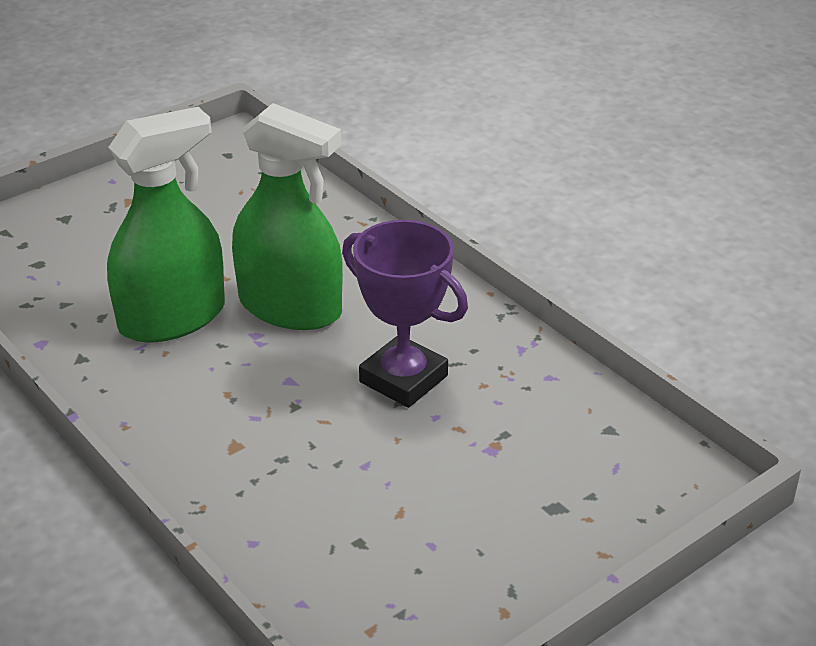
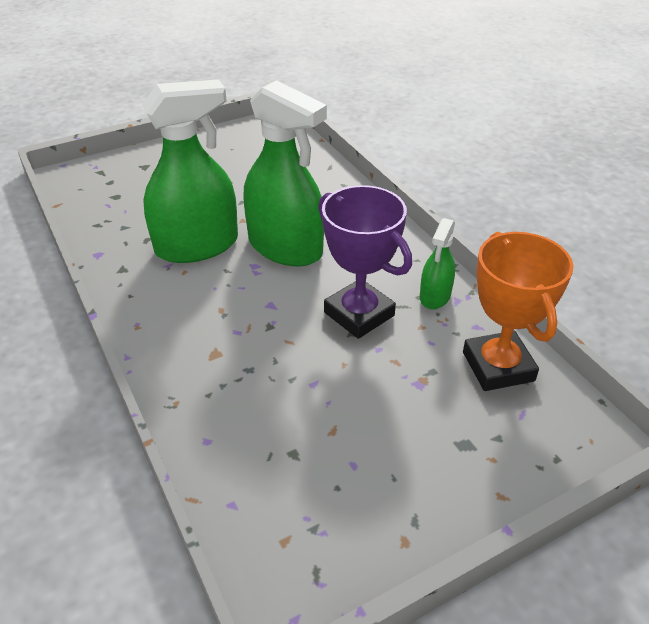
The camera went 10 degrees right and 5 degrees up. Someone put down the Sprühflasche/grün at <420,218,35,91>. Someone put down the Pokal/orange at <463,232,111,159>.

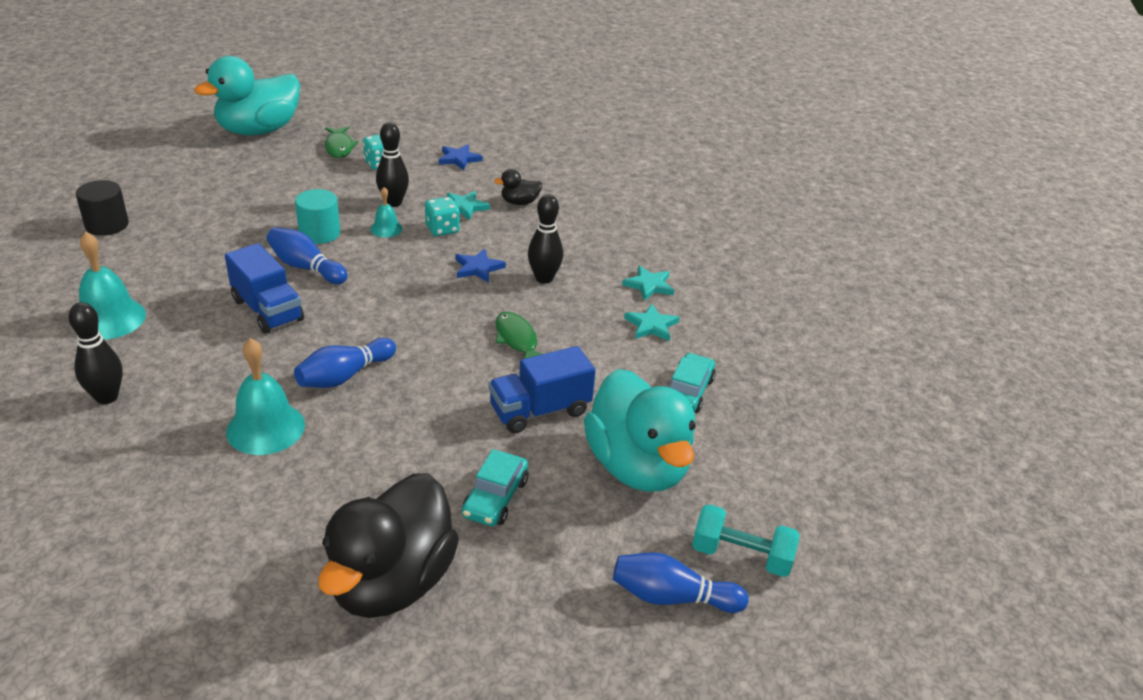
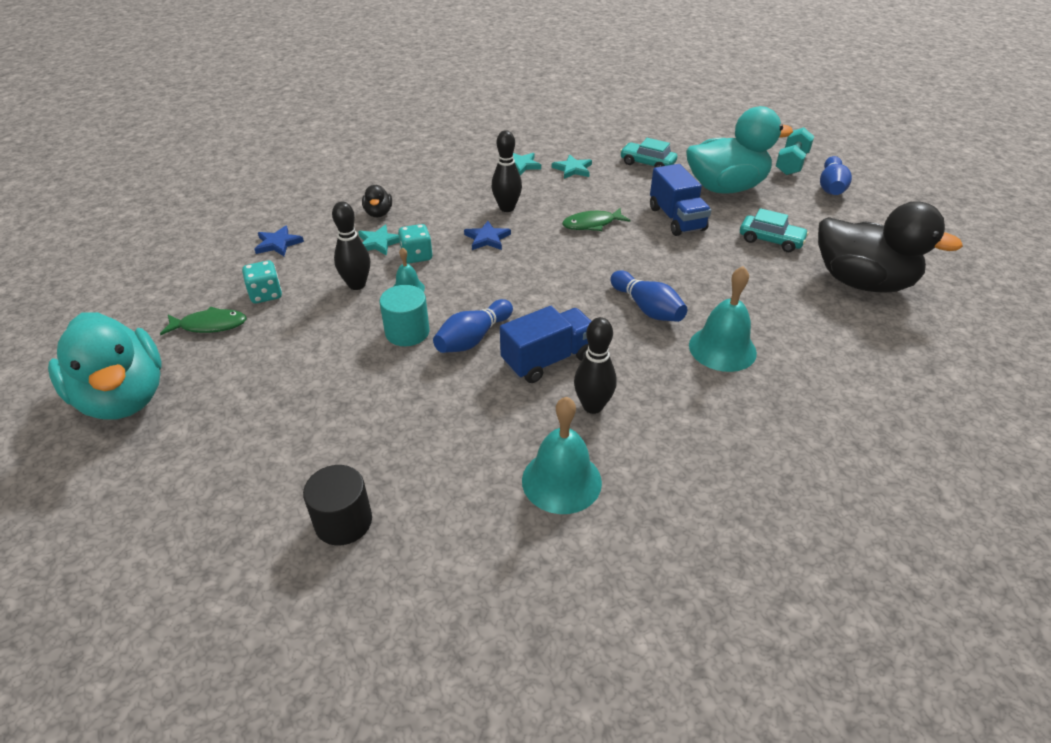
The camera went 80 degrees left and 5 degrees up. Someone carried the Bowlingkegel/schwarz from <68,302,55,102> to <574,317,43,97>.

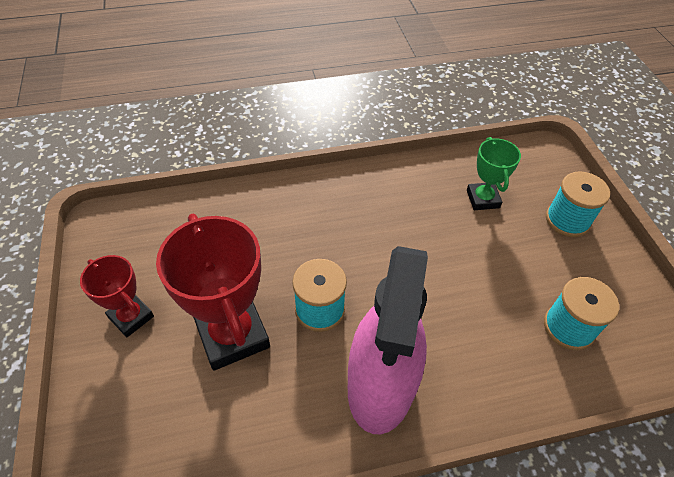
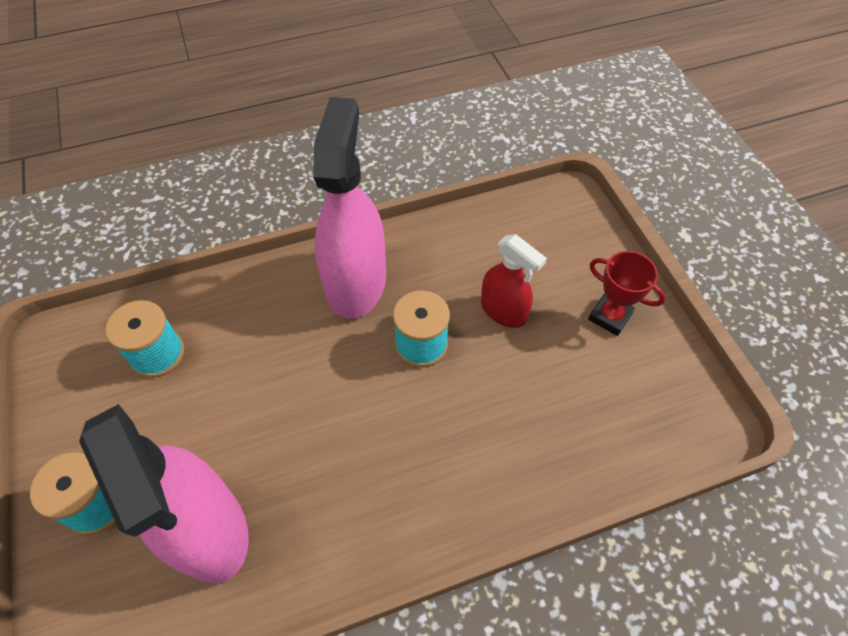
The camera went 175 degrees right and 5 degrees up. Someone swapped the Pokal/rot at <156,214,114,157> for the Sprühflasche/rot at <481,234,66,94>. Someone swapped the Pokal/grün at <467,137,54,73> for the Sprühflasche/rosa at <79,404,170,180>.

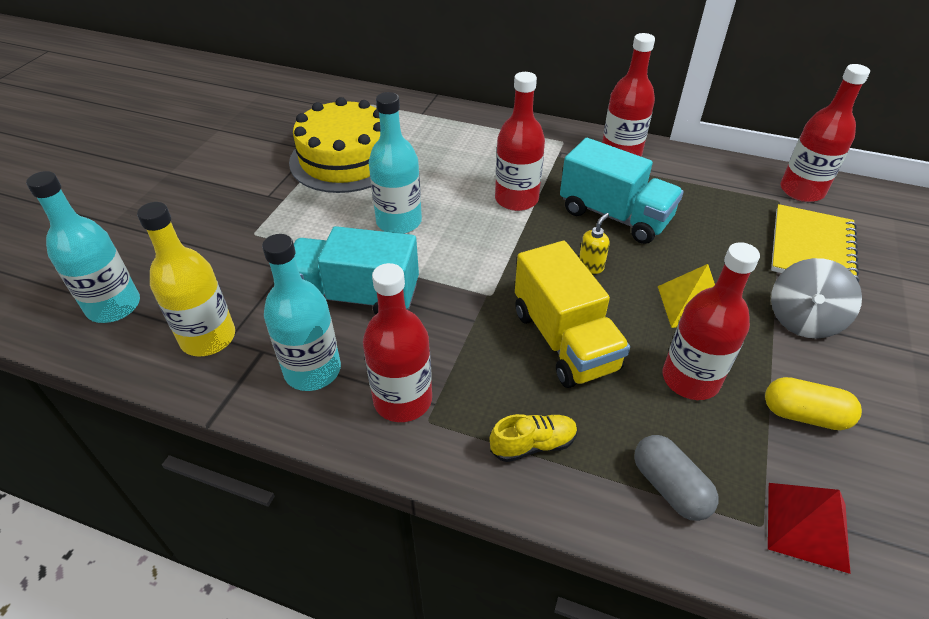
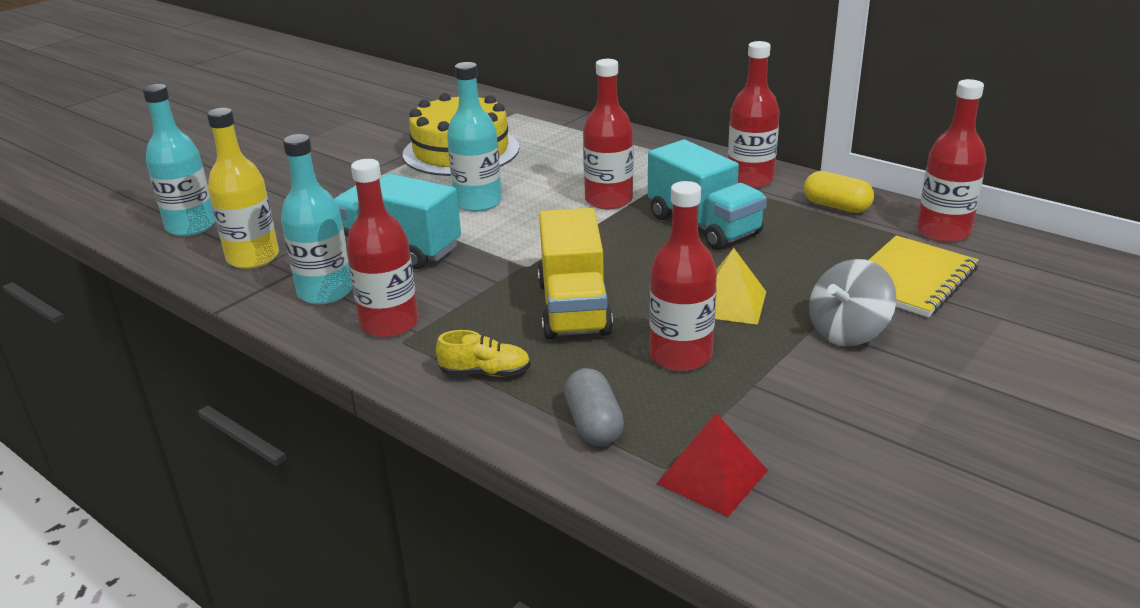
The camera went 20 degrees right and 15 degrees down. Someone took away the Seifenspender/gelb at <579,213,31,61>. Someone carried the Kapsel/gelb from <765,377,97,53> to <804,171,70,42>.

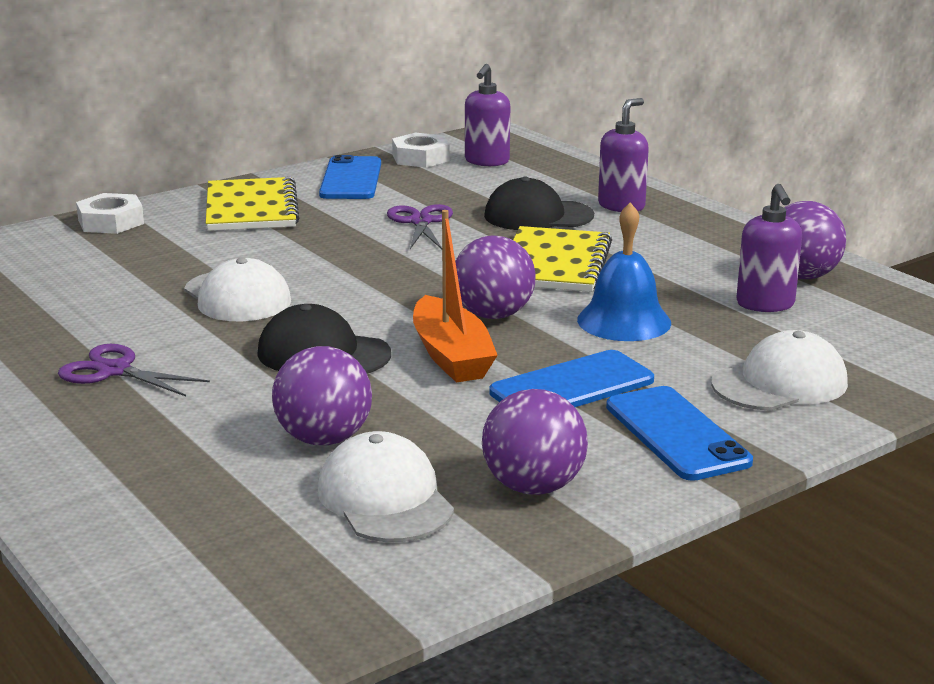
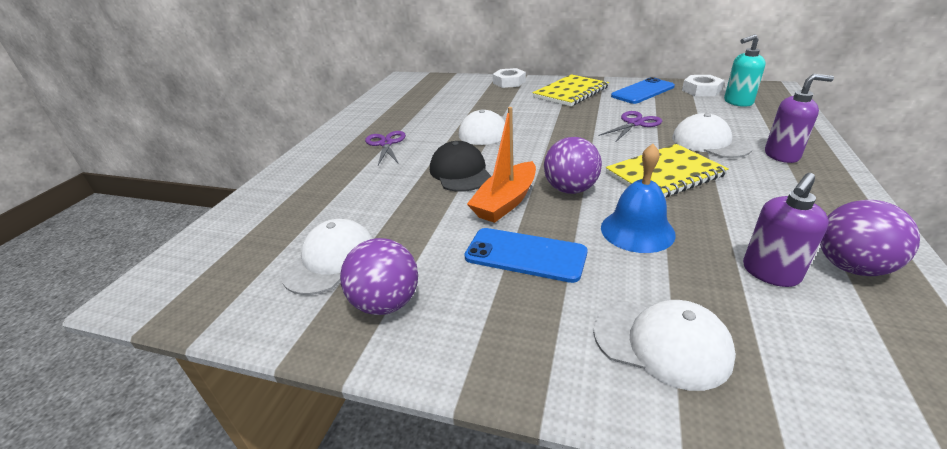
The camera went 55 degrees right and 10 degrees up. Someone took away the Ball/lila at <272,346,100,99>. Someone repainted the Seifenspender/lila at <465,64,45,102>, which became the Seifenspender/türkis at <724,34,42,73>. Someone repainted the Kappe/schwarz at <484,177,110,53>, which became the Kappe/weiß at <672,113,81,45>. Someone took away the Handy/blau at <606,386,147,95>.

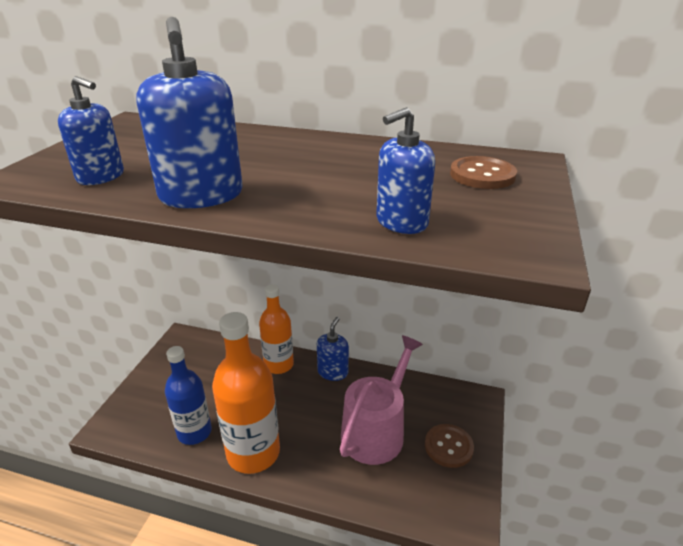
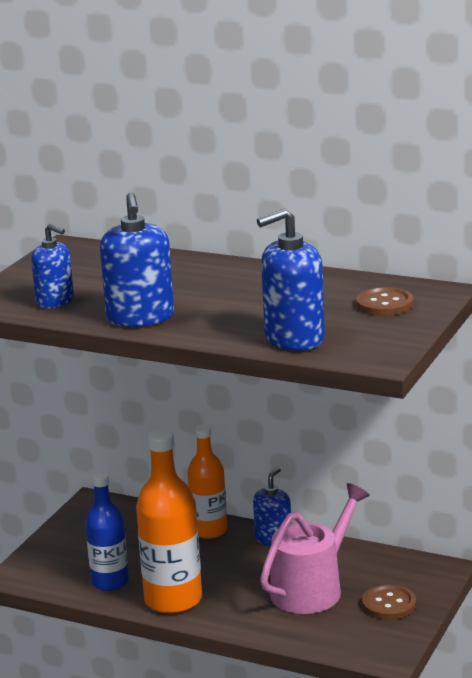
The camera went 10 degrees right and 10 degrees down. Someone scaled the Seifenspender/blau at <376,107,59,127> by 1.56.

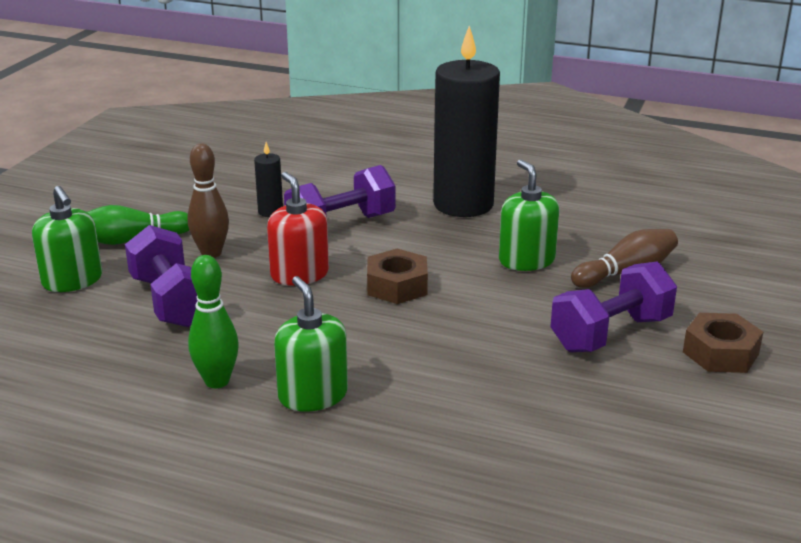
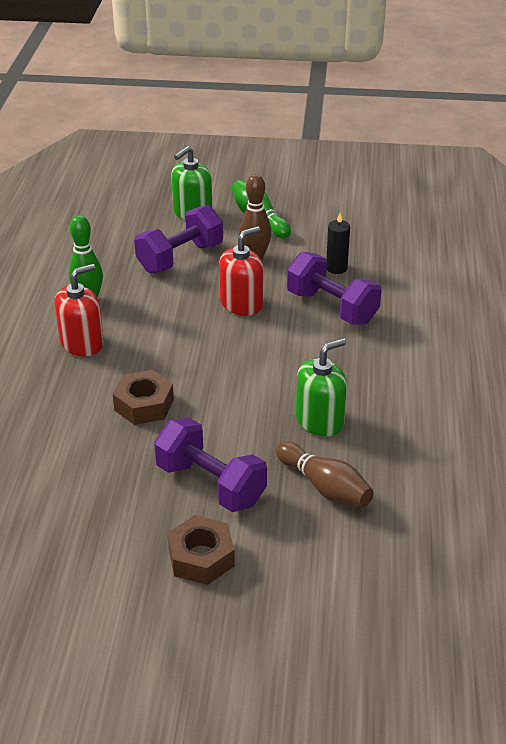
The camera went 75 degrees right and 10 degrees up. Someone repainted the Seifenspender/grün at <274,276,74,136>, which became the Seifenspender/rot at <54,264,50,92>. Someone carried the Sechskantmutter/braun from <367,249,61,55> to <113,370,61,55>. Someone took away the Kerze/schwarz at <433,26,67,191>.

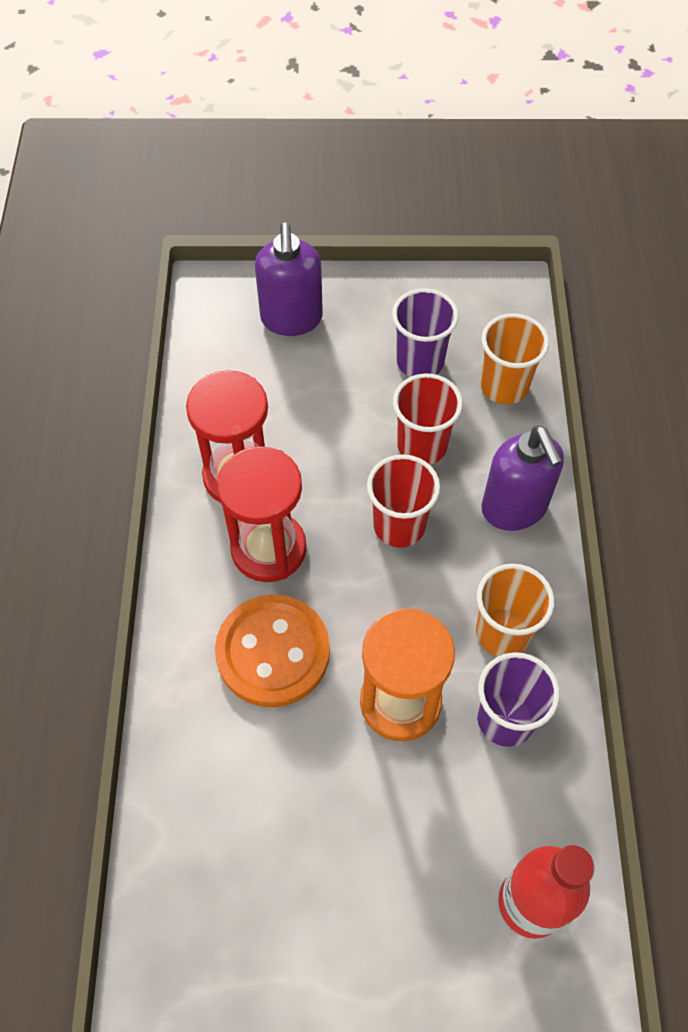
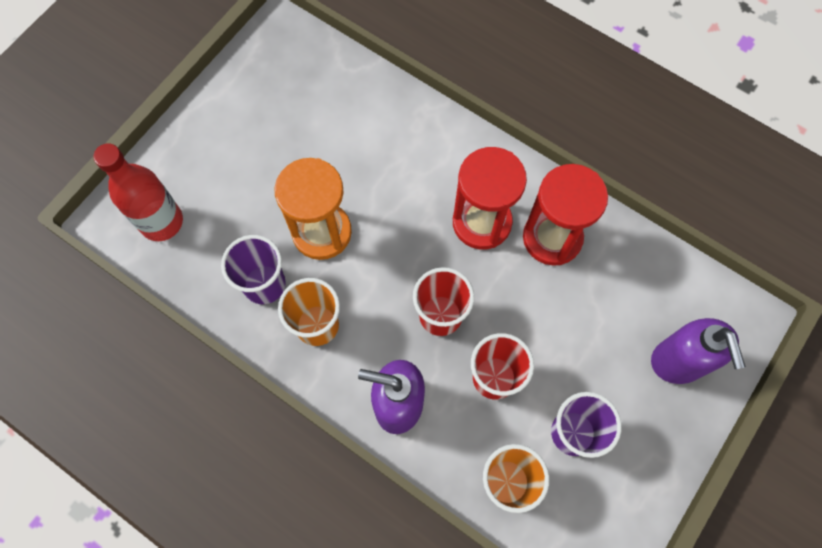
The camera went 125 degrees right and 10 degrees up. Someone took away the Knopf/orange at <215,594,115,113>. Someone rotated the Seifenspender/lila at <255,223,68,113> by 135 degrees counterclockwise.

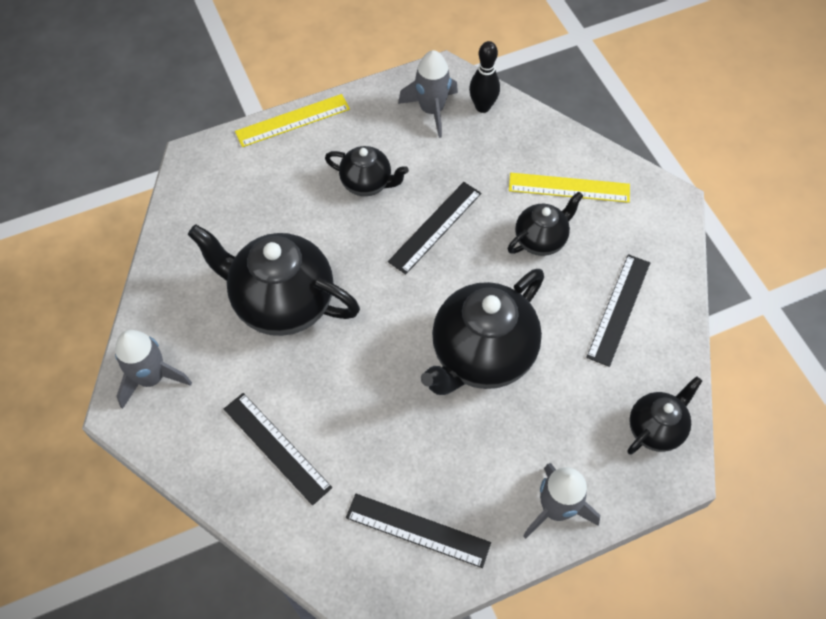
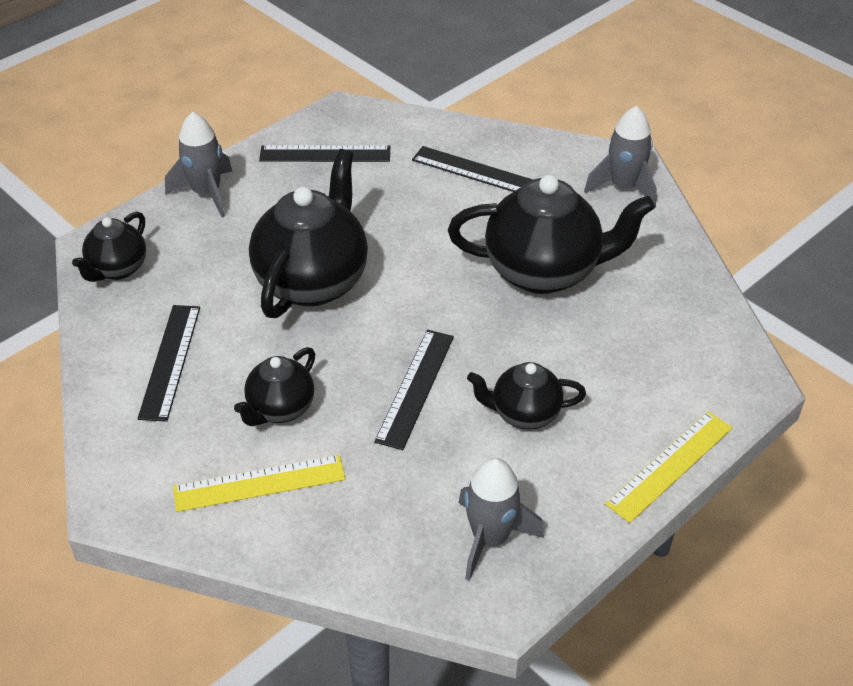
The camera went 160 degrees right and 15 degrees down. Someone took away the Bowlingkegel/schwarz at <469,41,31,72>.

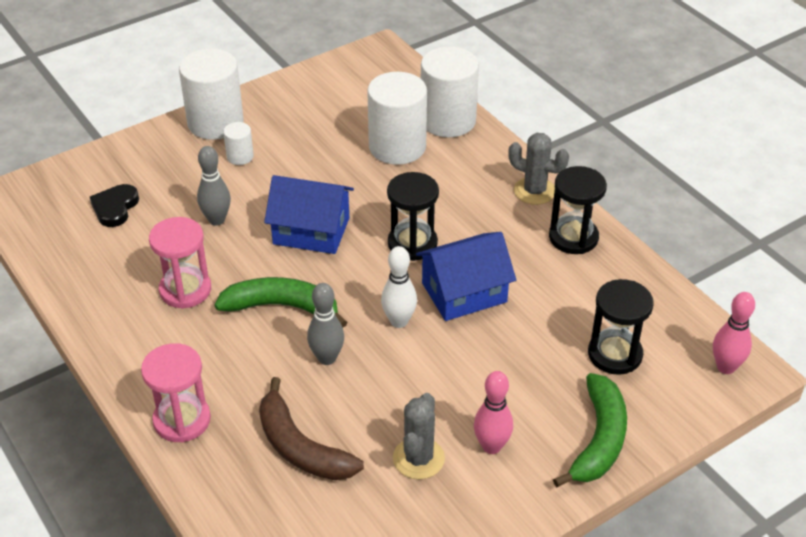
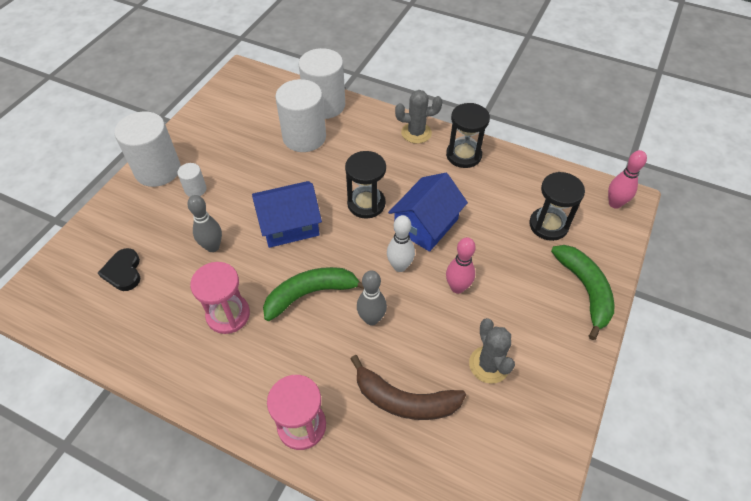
The camera went 30 degrees left and 10 degrees up. Someone carried the Bowlingkegel/rosa from <474,371,39,83> to <446,237,30,57>.

